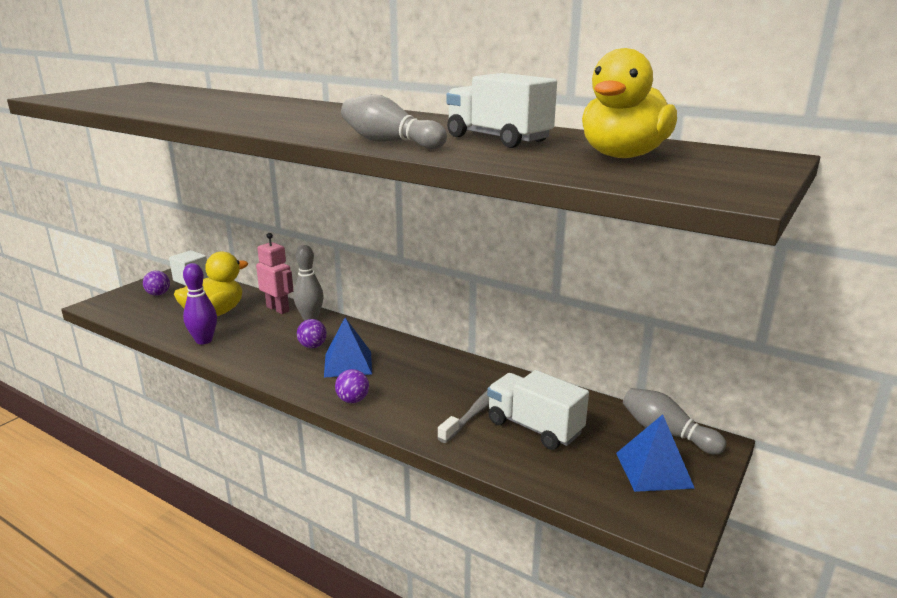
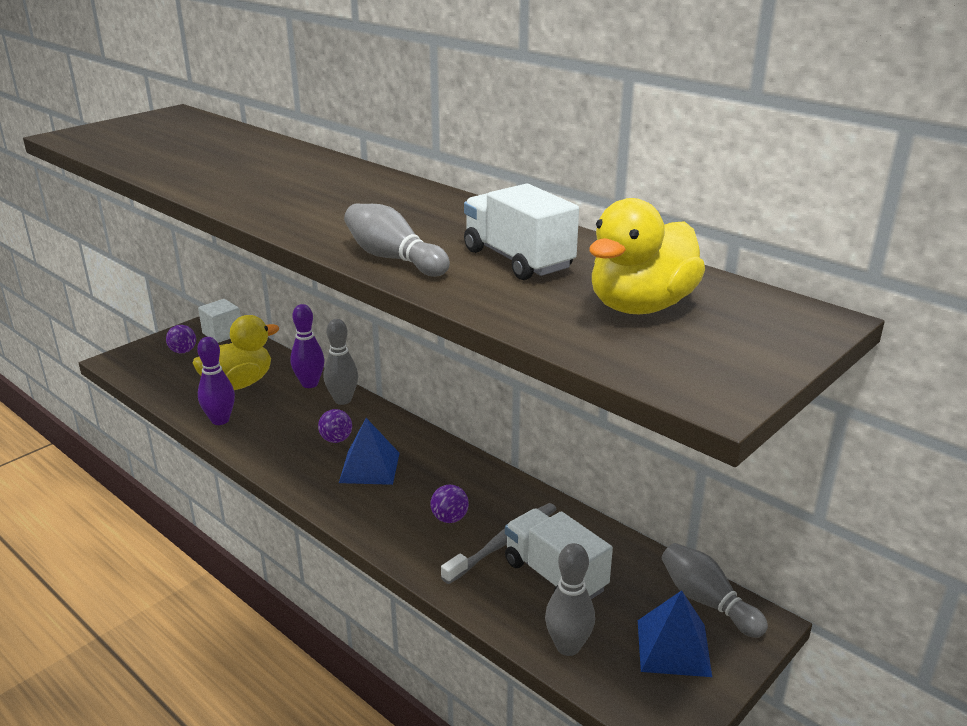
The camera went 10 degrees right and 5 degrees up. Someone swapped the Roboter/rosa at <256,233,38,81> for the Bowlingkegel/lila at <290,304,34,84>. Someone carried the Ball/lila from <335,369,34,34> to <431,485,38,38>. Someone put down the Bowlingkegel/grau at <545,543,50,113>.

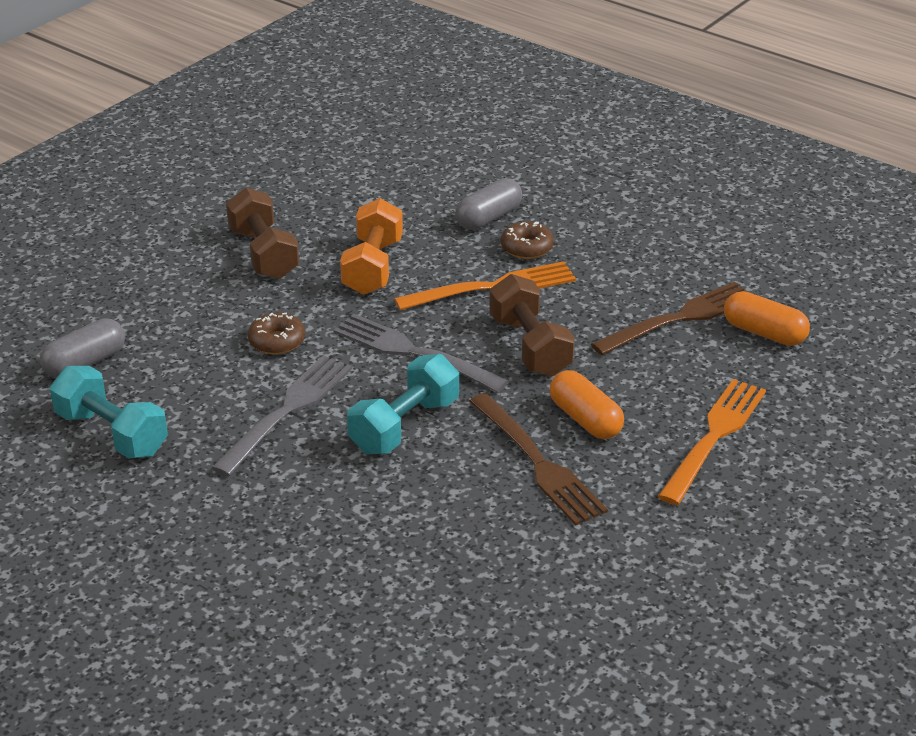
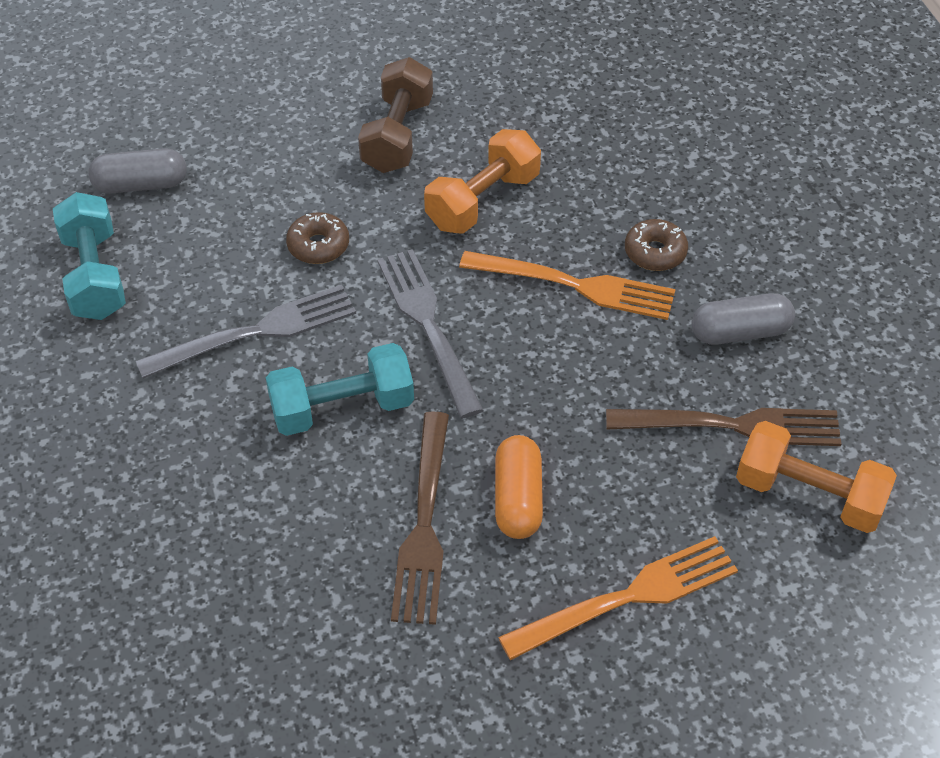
The camera went 35 degrees right and 15 degrees up. Someone carried the Kapsel/grau from <455,178,67,52> to <692,293,103,52>. Someone took away the Hantel/braun at <489,274,86,102>. Someone swapped the Kapsel/orange at <724,291,86,55> for the Hantel/orange at <736,421,161,112>.

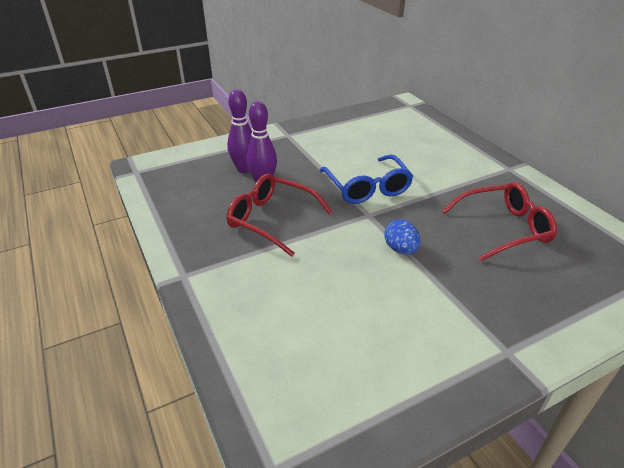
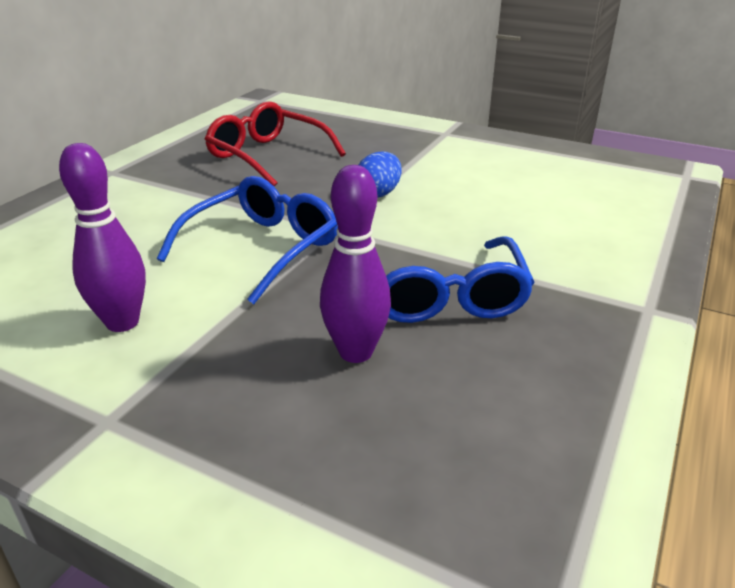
The camera went 125 degrees left and 5 degrees down. Someone repainted the Brille/rot at <226,173,106,84>, which became the Brille/blau at <386,236,149,87>. Someone carried the Bowlingkegel/lila from <227,89,25,84> to <59,143,87,189>.

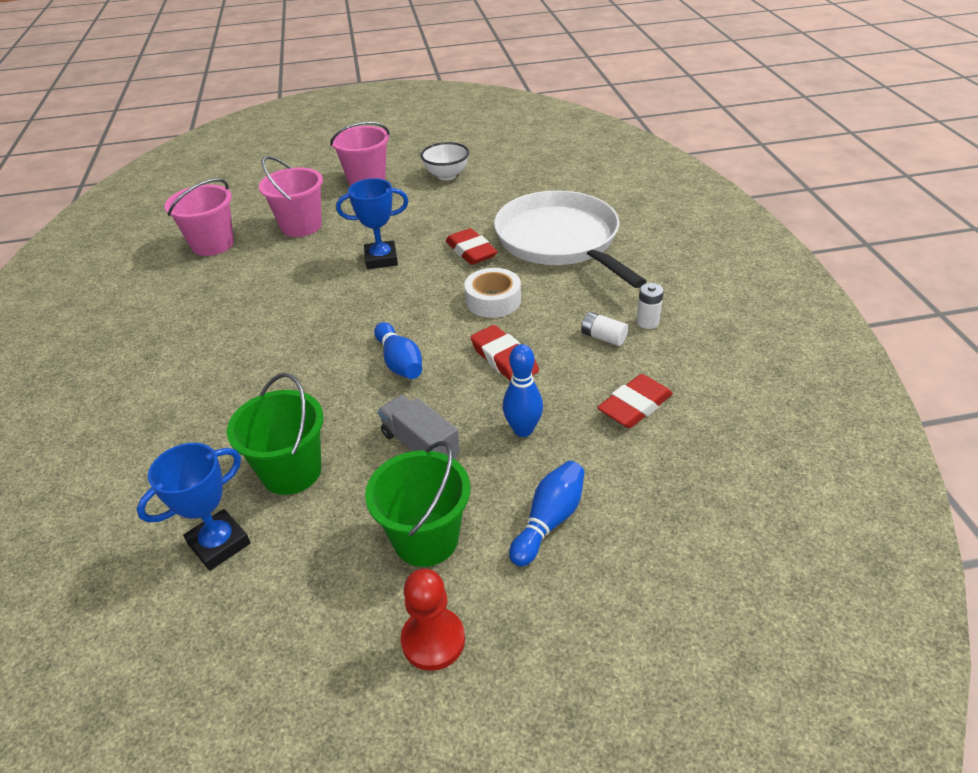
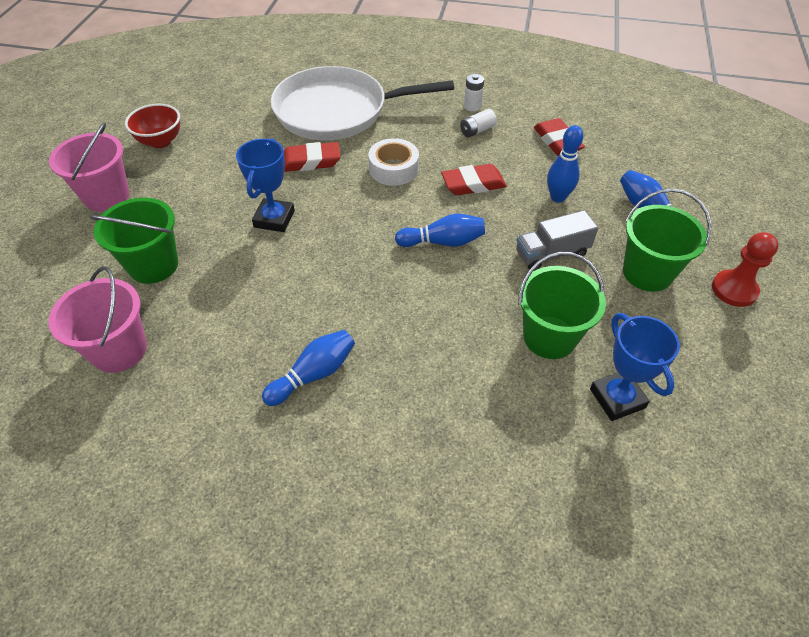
The camera went 70 degrees left and 10 degrees up. Someone repainted the Eimer/rosa at <259,156,64,81>, which became the Eimer/grün at <89,198,89,86>. Someone repainted the Schüssel/weiß at <421,142,48,38>, which became the Schüssel/rot at <125,104,55,44>. Someone put down the Bowlingkegel/blau at <262,330,93,76>.

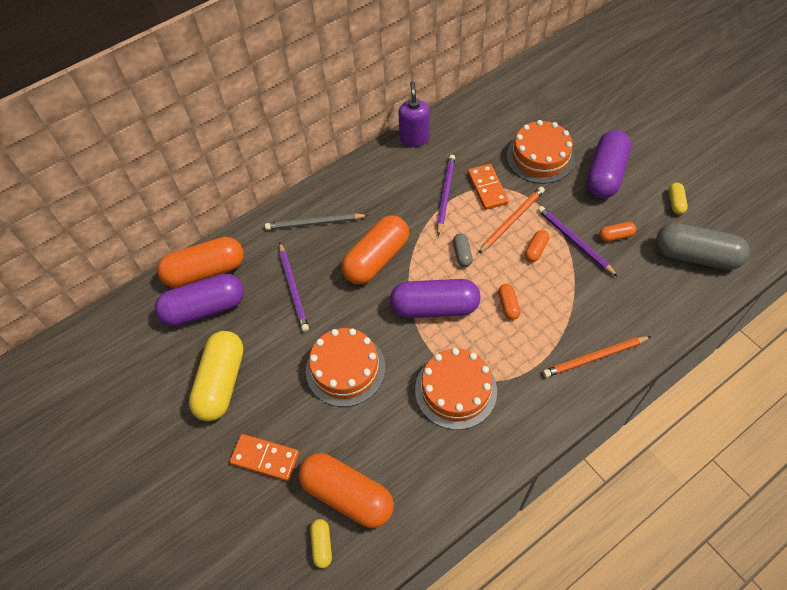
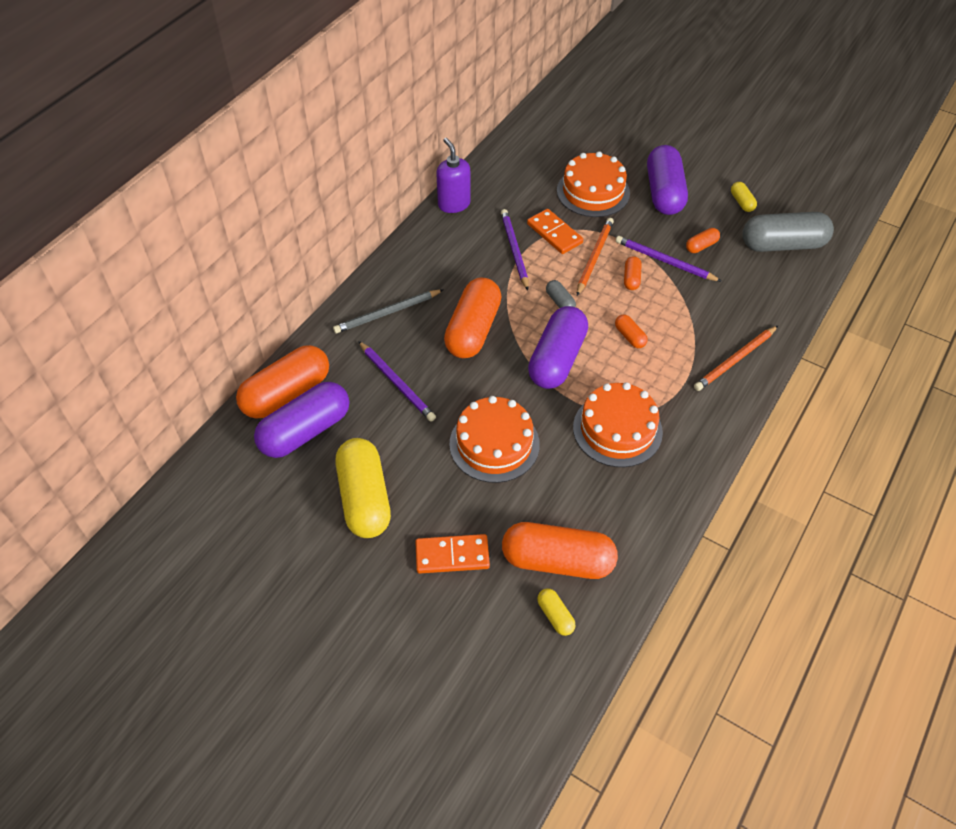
The camera went 25 degrees left and 5 degrees down. Someone rotated the Kapsel/lila at <390,279,90,39> by 45 degrees counterclockwise.

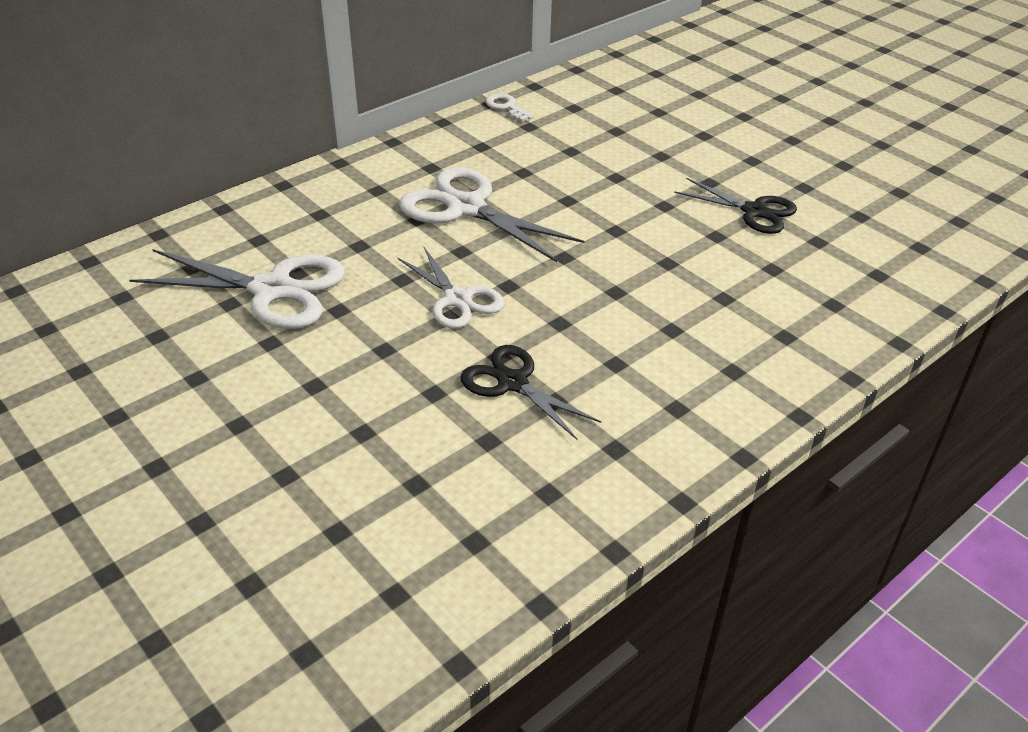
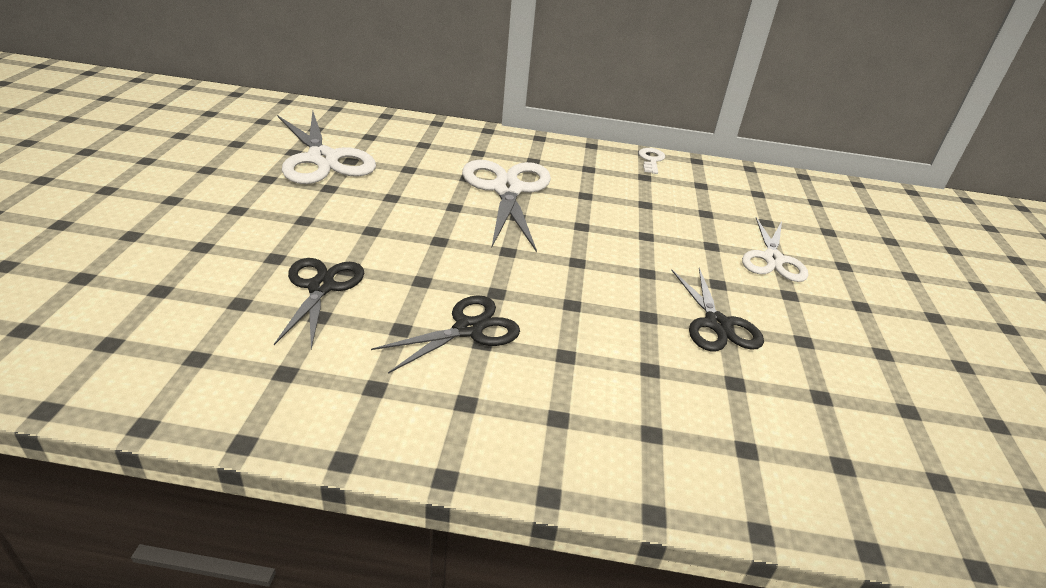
The camera went 45 degrees right and 5 degrees down. Someone carried the Schere/weiß from <397,247,107,82> to <742,217,67,65>. Someone put down the Schere/schwarz at <371,295,149,79>.

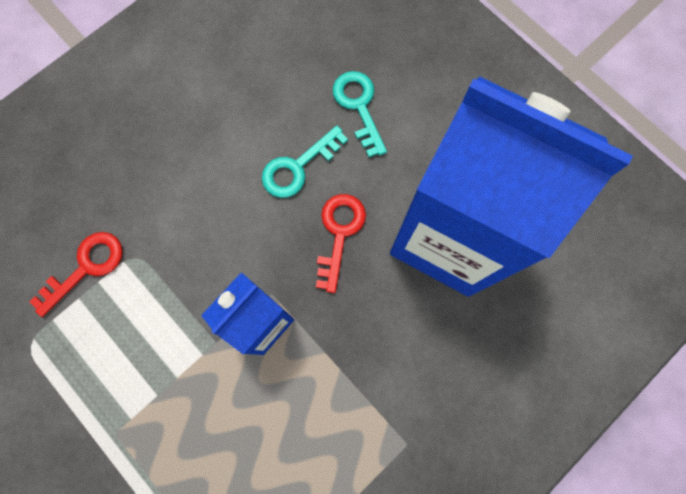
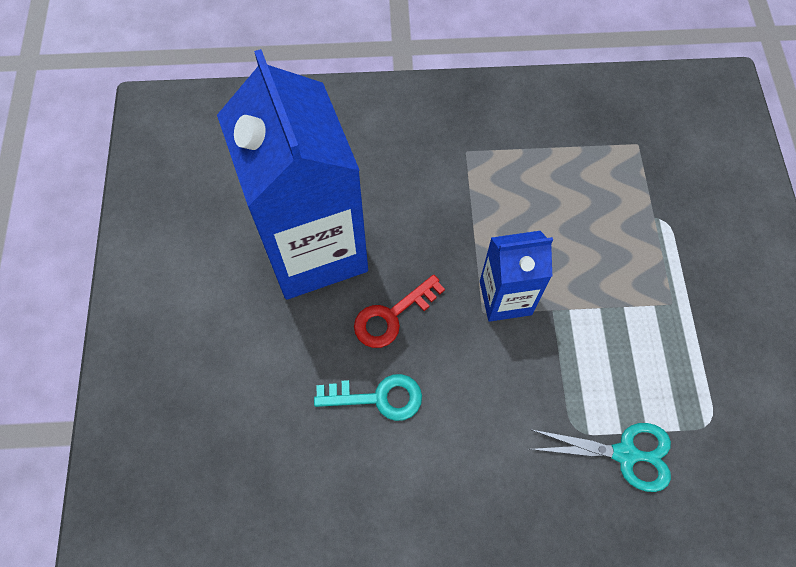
The camera went 140 degrees left and 10 degrees down. Someone swapped the Schlüssel/rot at <29,232,94,85> for the Schere/türkis at <530,423,141,69>. Someone took away the Schlüssel/türkis at <333,71,54,86>.

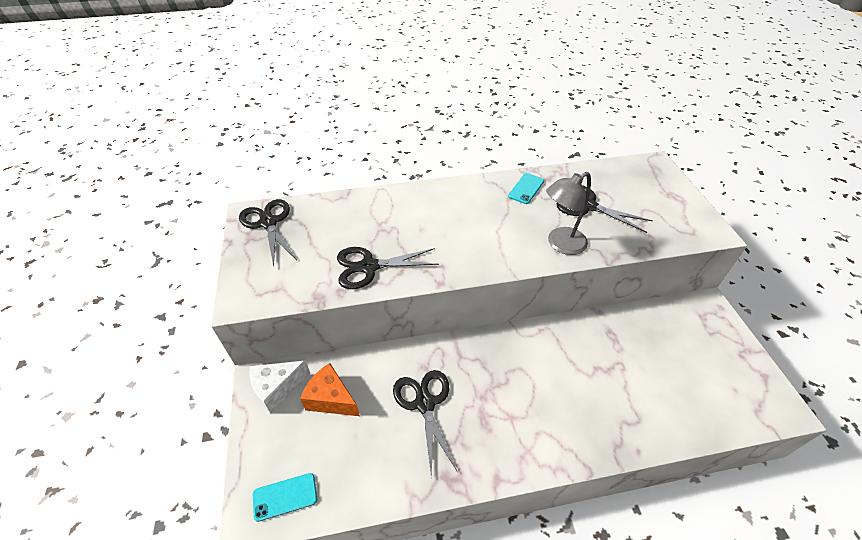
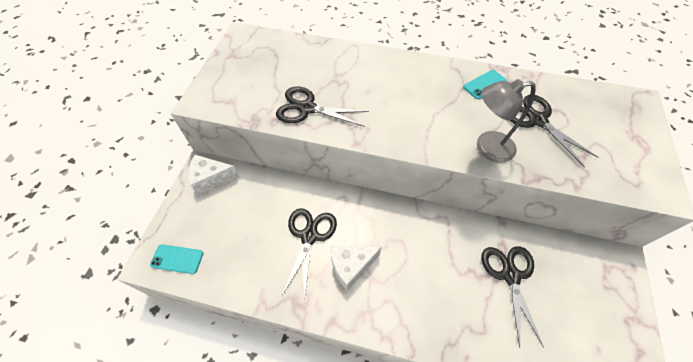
The camera went 25 degrees right and 10 degrees up. Someone carried the Schere/schwarz from <239,199,58,68> to <481,246,63,102>. Someone took away the Käse/orange at <300,363,60,53>. Someone put down the Käse/weiß at <331,246,51,45>.

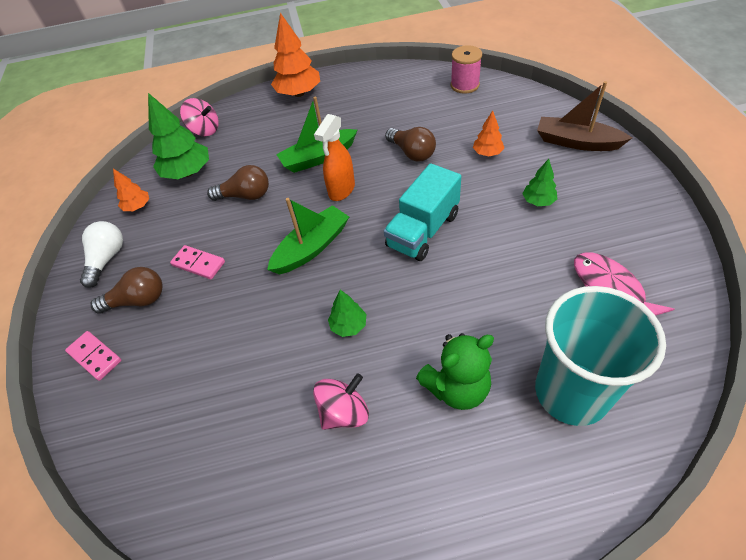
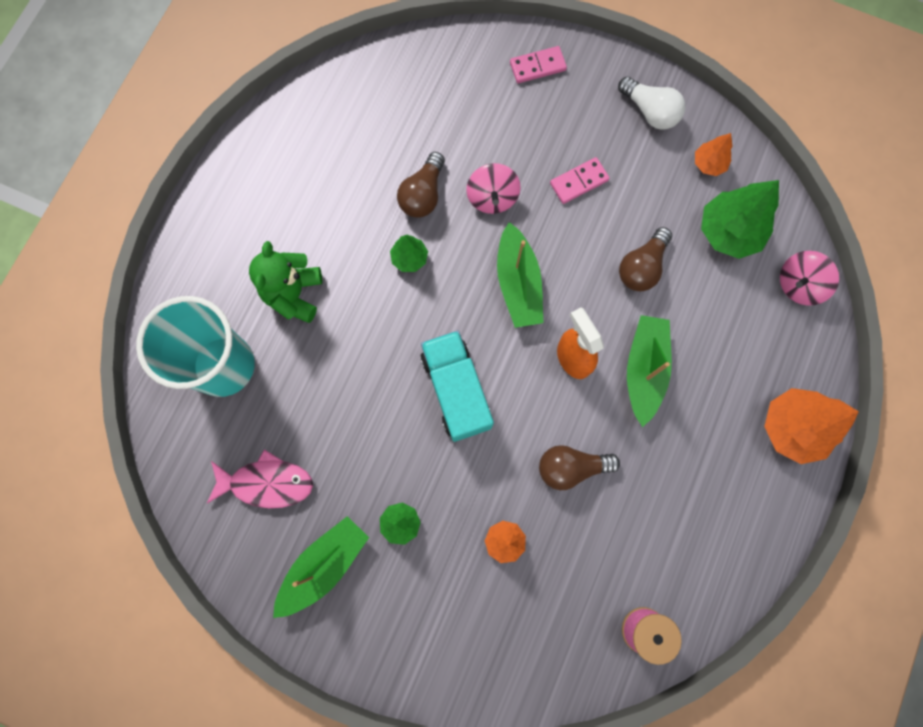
The camera went 120 degrees right and 25 degrees up. Someone carried the Glühbirne/braun from <91,267,72,47> to <397,152,48,66>. Someone carried the Kreisel/rosa from <313,373,56,57> to <466,163,55,51>. Someone took away the Boot/braun at <537,81,95,70>. Someone put down the Boot/grün at <273,516,96,102>.

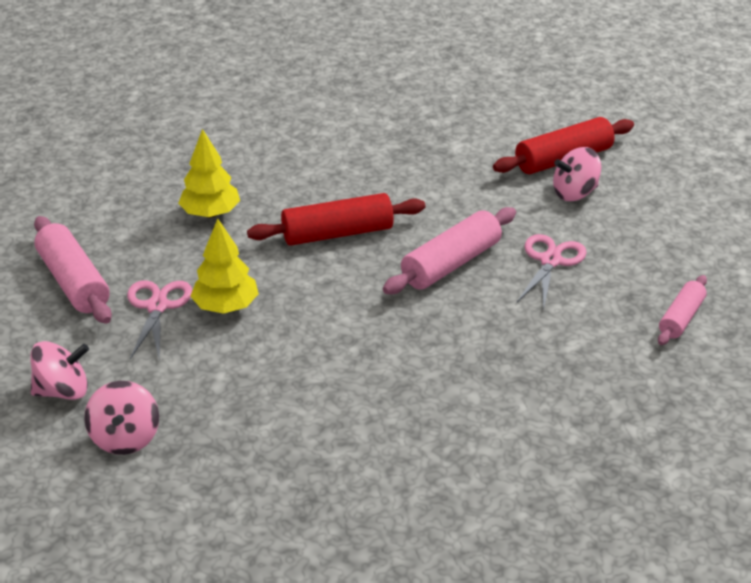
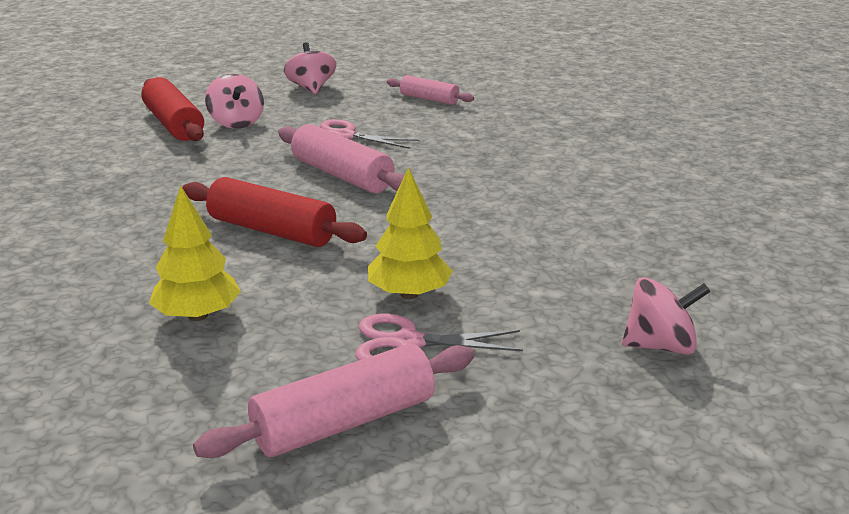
The camera went 90 degrees left and 10 degrees down. Someone carried the Kreisel/rosa from <31,341,58,59> to <284,42,52,52>. Someone rotated the Nudelholz/rot at <247,193,178,53> by 45 degrees counterclockwise.

